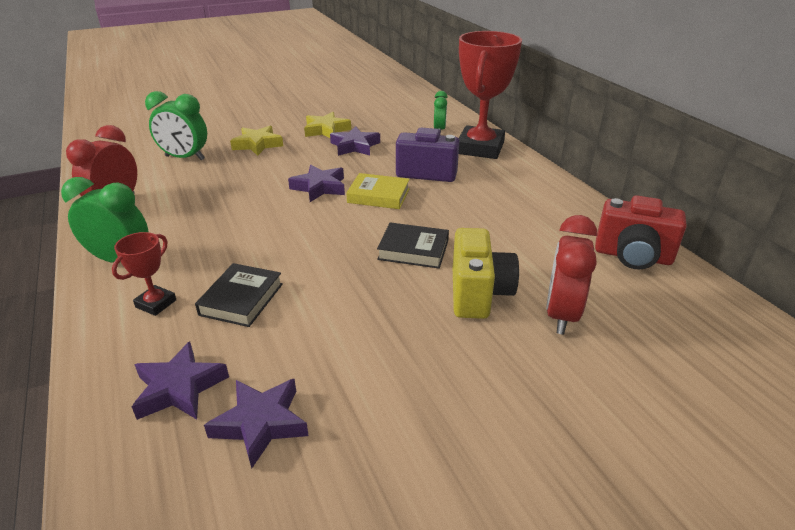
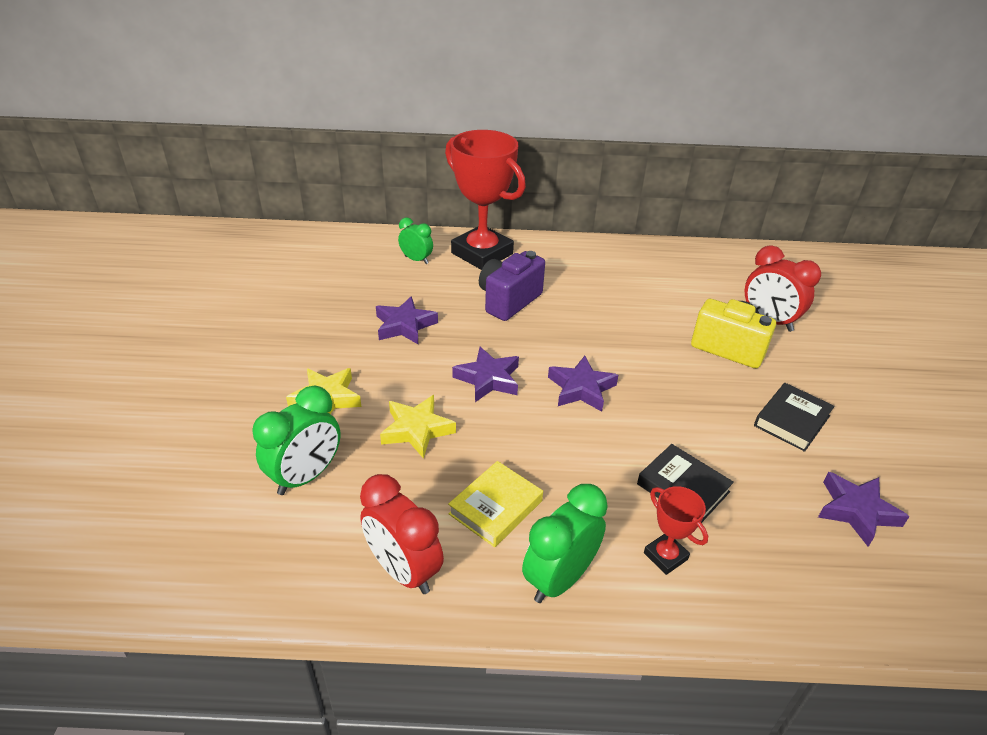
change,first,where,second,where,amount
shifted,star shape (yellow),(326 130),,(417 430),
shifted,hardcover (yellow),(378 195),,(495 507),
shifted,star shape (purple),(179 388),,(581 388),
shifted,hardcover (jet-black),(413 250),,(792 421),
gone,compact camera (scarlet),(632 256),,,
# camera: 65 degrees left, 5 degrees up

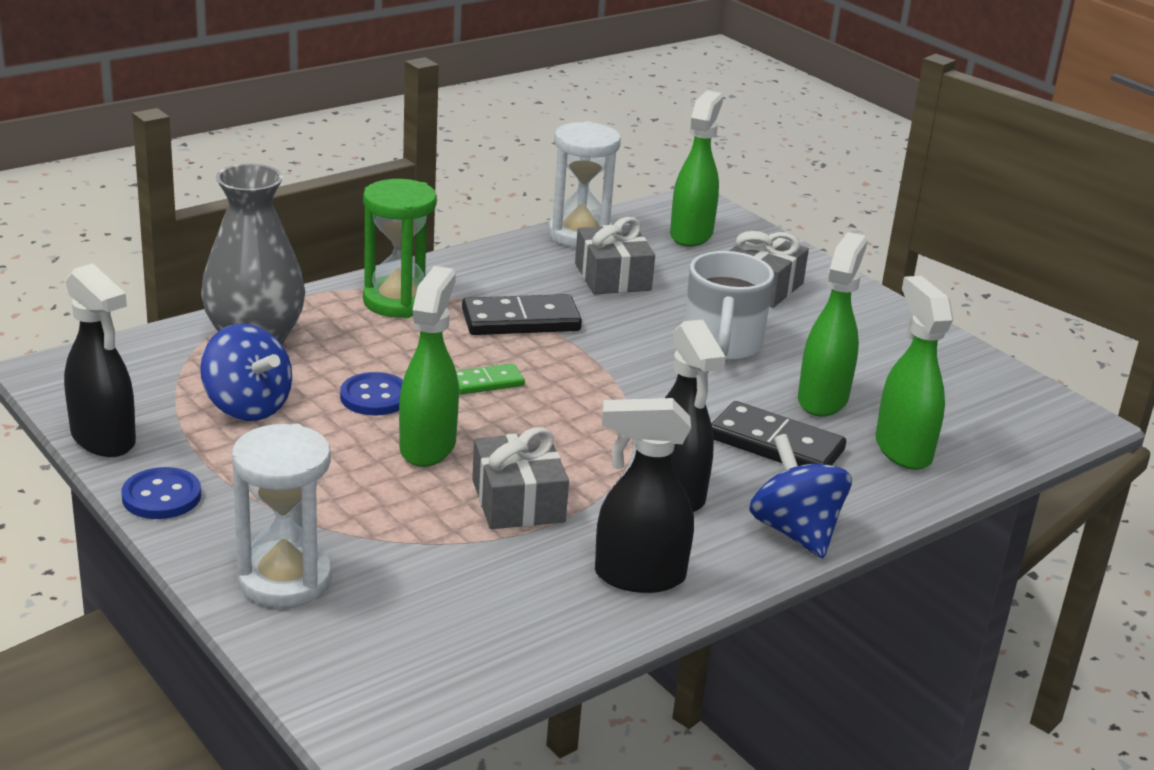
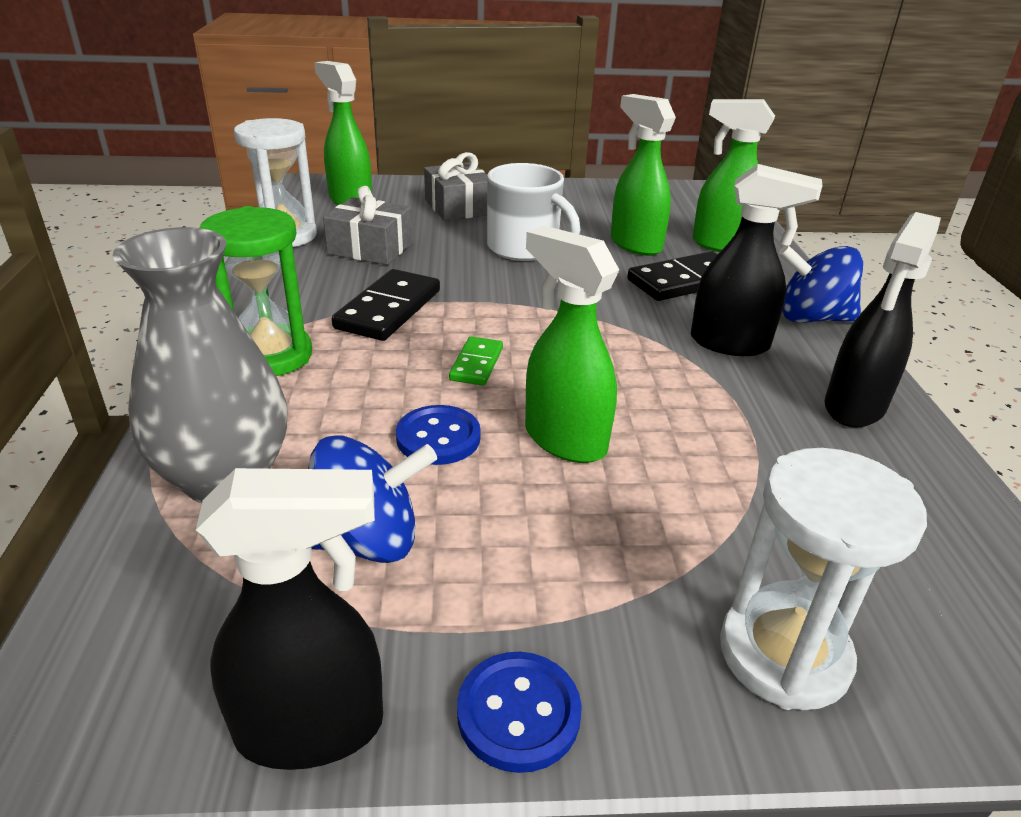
change,first,where,second,where,amount
gone,wrapped gift (grey),(518 501),,,
# camera: 55 degrees left, 5 degrees up

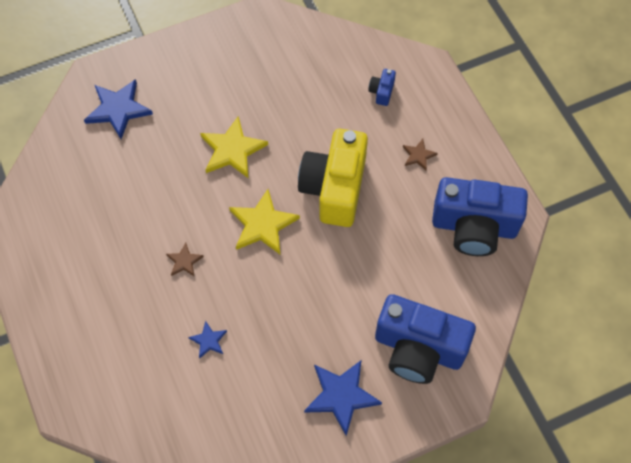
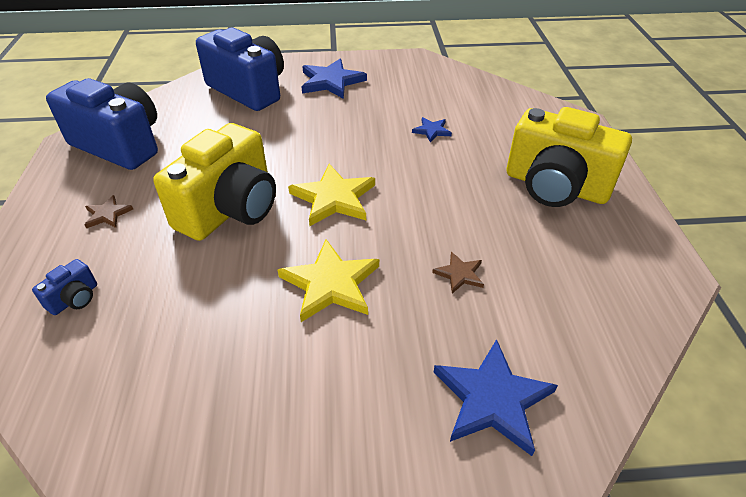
change,first,where,second,where,amount
shifted,star shape (dark brown),(184 261),,(459 274),
new,,,compact camera (yellow),(555 186),
# camera: 160 degrees left, 20 degrees down

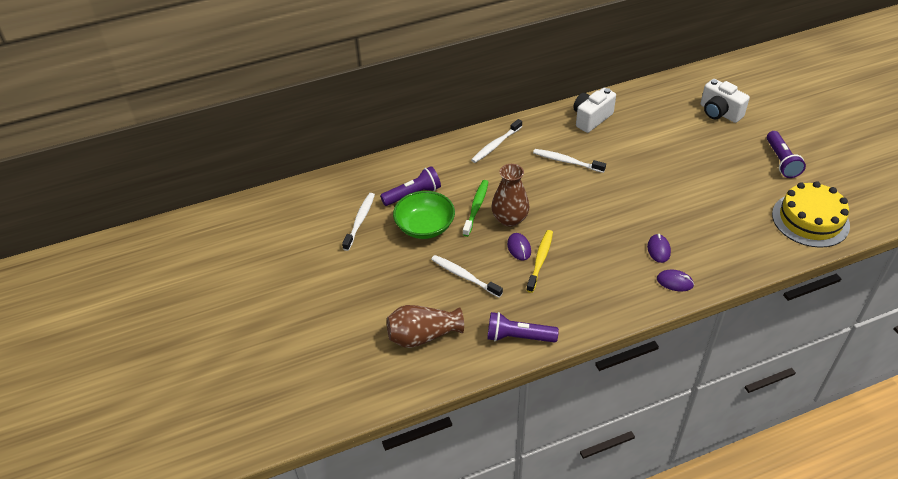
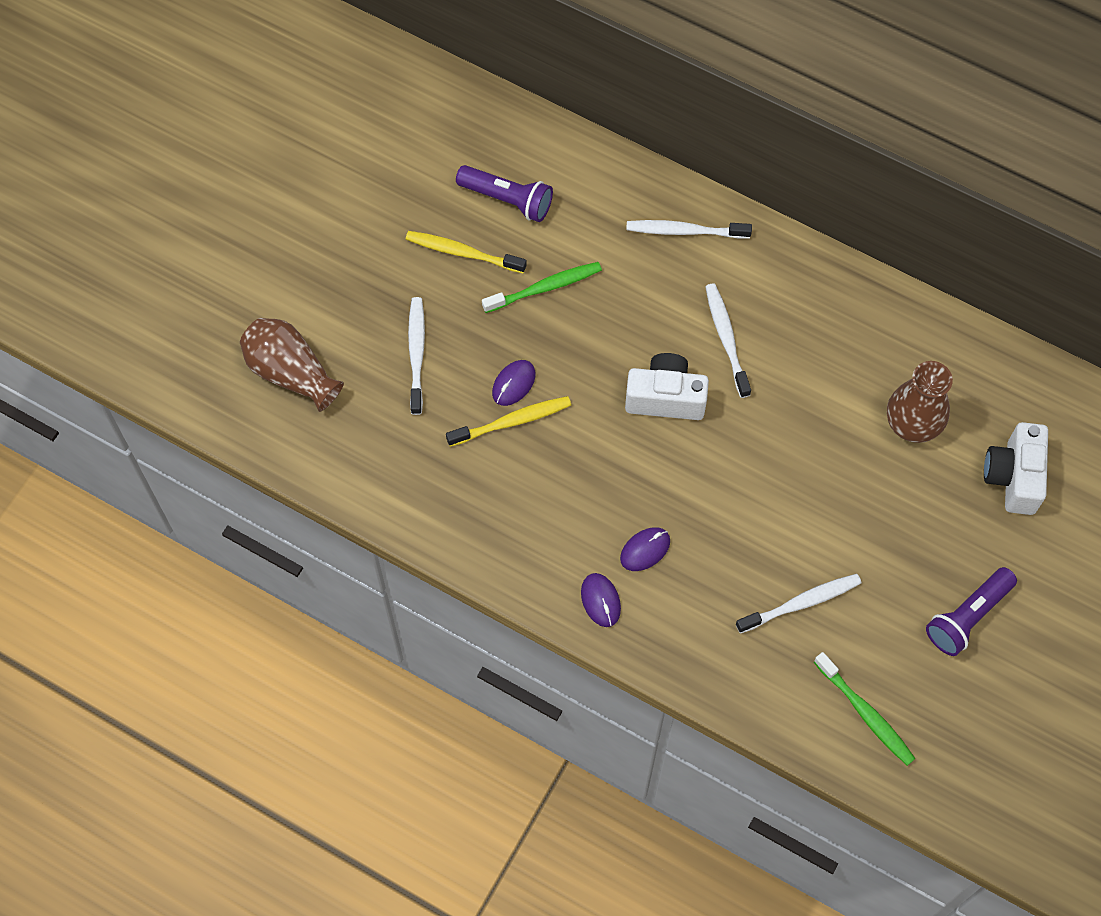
change,first,where,second,where,amount
swapped,deep dish (green),(425 226),tooth brush (yellow),(463 253),
shifted,compact camera (pure white),(591 118),,(665 398),
shifted,tooth brush (pure white),(360 221),,(801 603),
swapped,cake (yellow),(810 220),tooth brush (green),(865 713),
shifted,flower vase (dark brown),(509 219),,(912 423),
gone,torch (purple),(518 337),,,
# camera: 50 degrees right, 20 degrees up

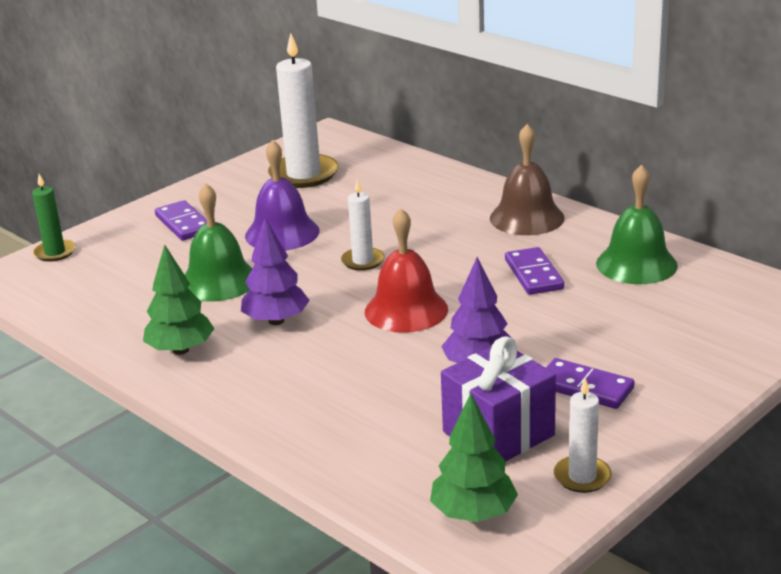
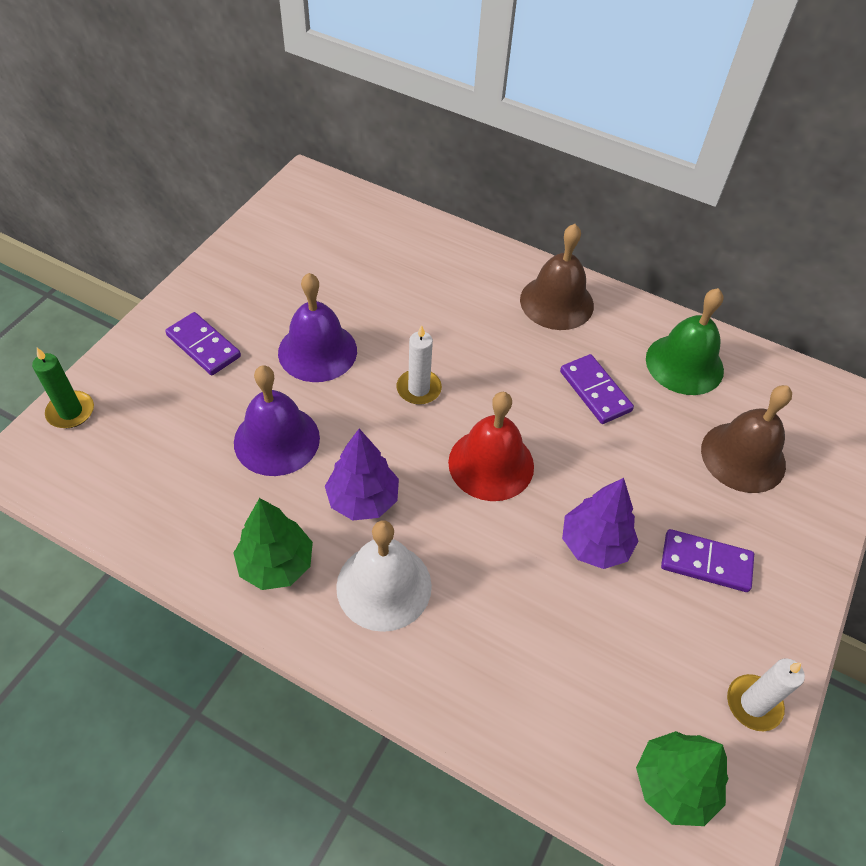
change,first,where,second,where,amount
repainted,hand bell (green),(218 281),hand bell (purple),(276 440),
new,,,hand bell (pure white),(384 586),
new,,,hand bell (dark brown),(743 457),
gone,candle (pure white),(303 174),,,
gone,wrapped gift (purple),(498 433),,,
# camera: 20 degrees left, 25 degrees up

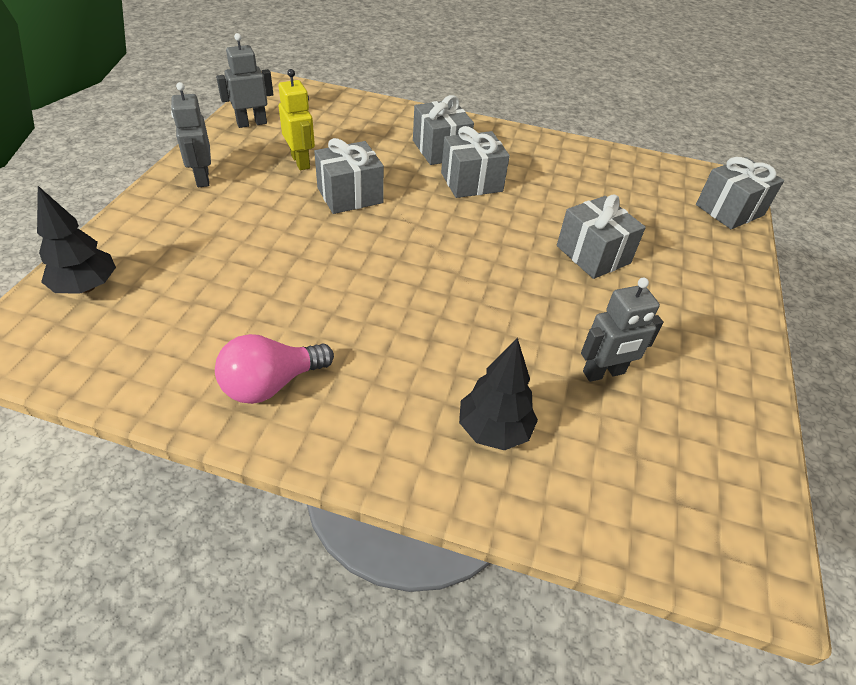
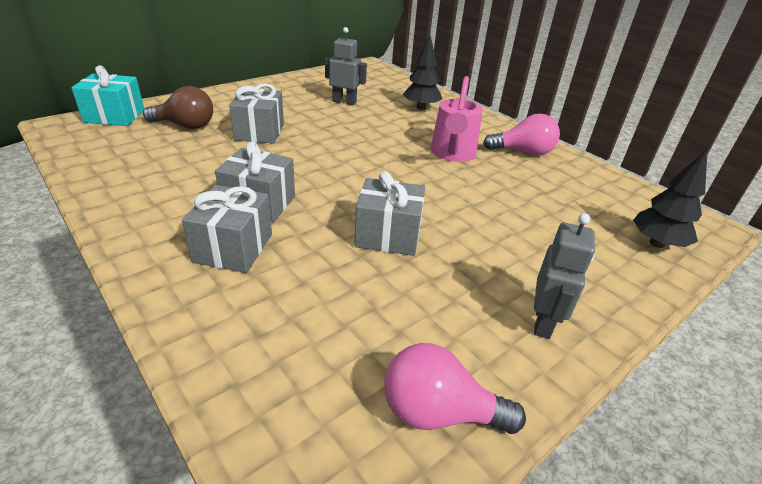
change,first,where,second,where,amount
repainted,wrapped gift (grey),(729 210),wrapped gift (teal),(114 116),
new,,,lightbulb (dark brown),(186 126),
swapped,robot figure (grey),(252 123),lightbulb (rose-pink),(439 412),
new,,,watering pot (rose-pink),(452 154),
gone,robot figure (yellow),(301 161),,,
# camera: 145 degrees left, 10 degrees down

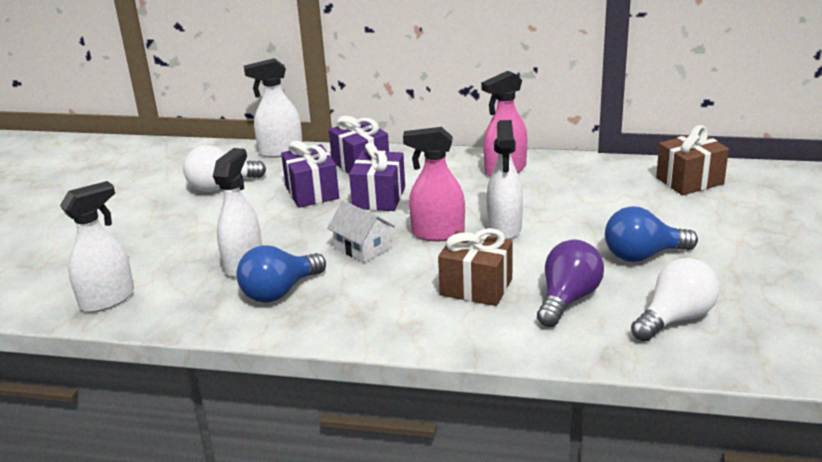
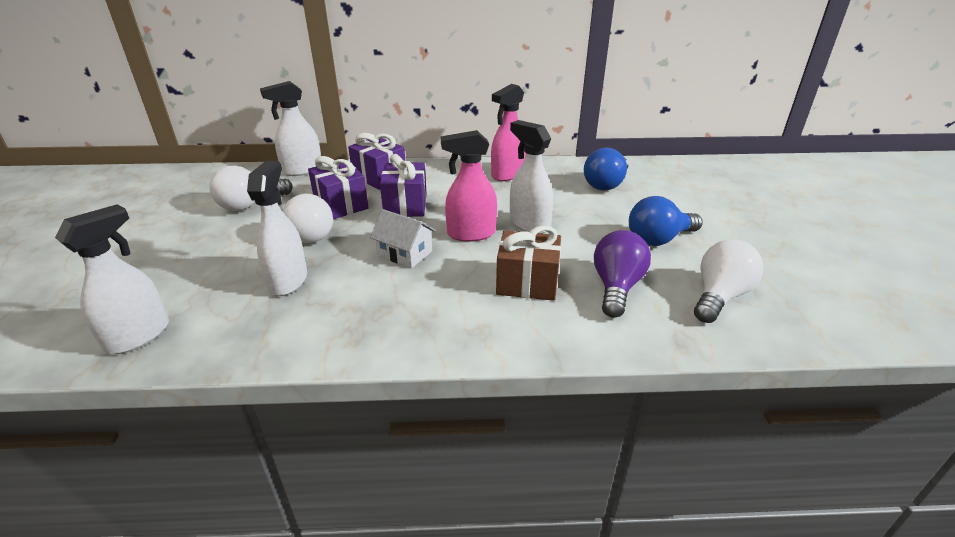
change,first,where,second,where,amount
new,,,lightbulb (pure white),(307 234),
rotated,spray cleaner (pure white),(504 228),,(529 224),150 degrees clockwise
shifted,lightbulb (blue),(279 292),,(606 184),
gone,wrapped gift (dark brown),(689 181),,,
# camera: 15 degrees left, 5 degrees up

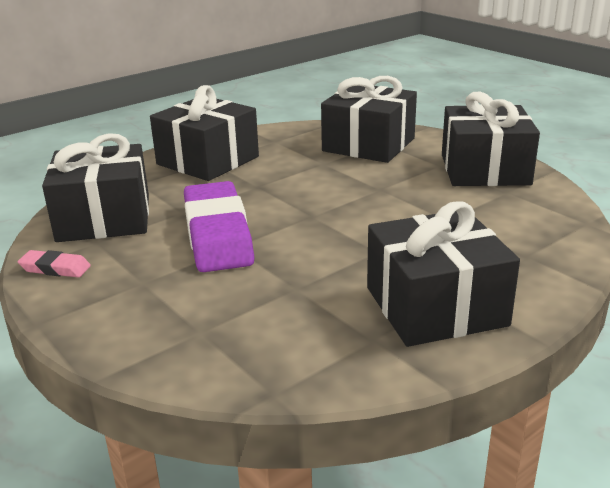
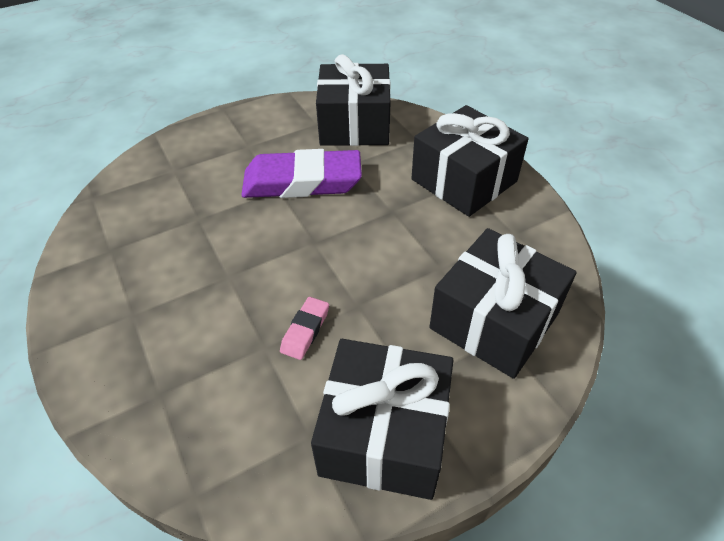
change,first,where,second,where,amount
shifted,eraser (rose-pink),(55 268),,(305 330),
gone,wrapped gift (jet-black),(435 306),,,
# camera: 100 degrees right, 20 degrees up

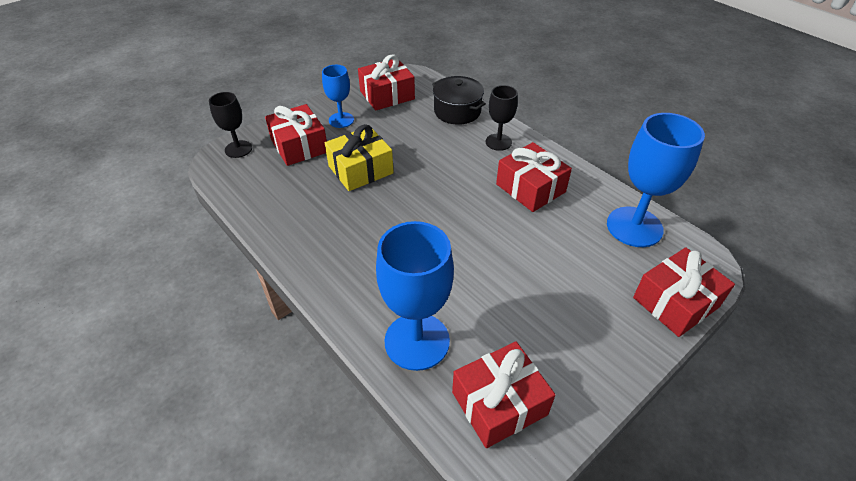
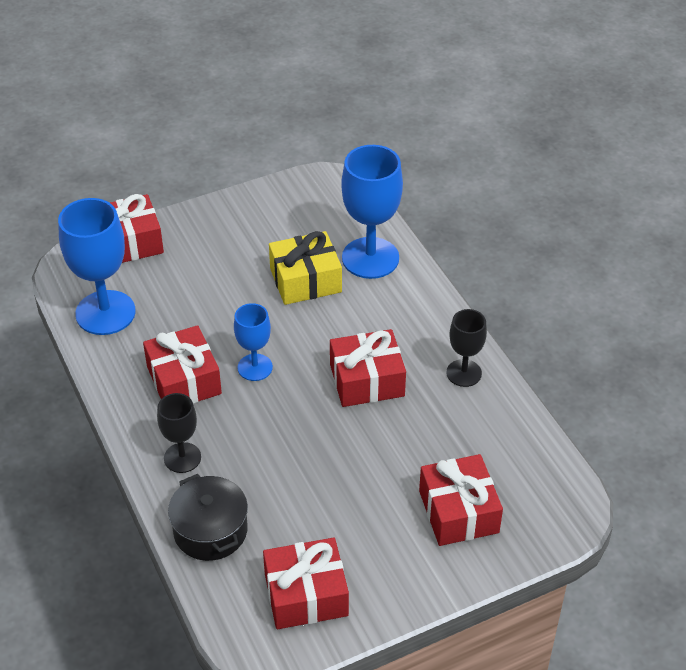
change,first,where,second,where,amount
shifted,chalice (blue),(341 120),,(255 367),
shifted,wrapped gift (yellow),(360 170),,(305 280),
shifted,wrapped gift (scarlet),(499 403),,(367 380),
shifted,chalice (jet-black),(238 149),,(464 373),
# camera: 165 degrees left, 0 degrees up

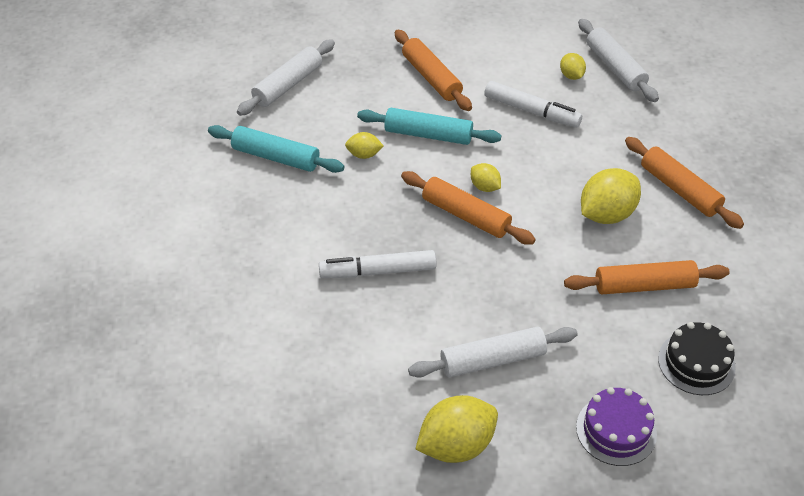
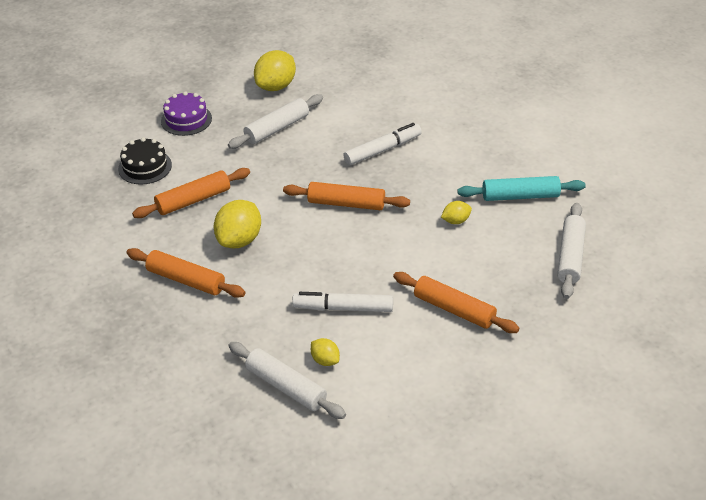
change,first,where,second,where,amount
gone,rolling pin (teal),(428 135),,,
gone,toy lemon (yellow),(485 187),,,
# camera: 155 degrees right, 5 degrees down

